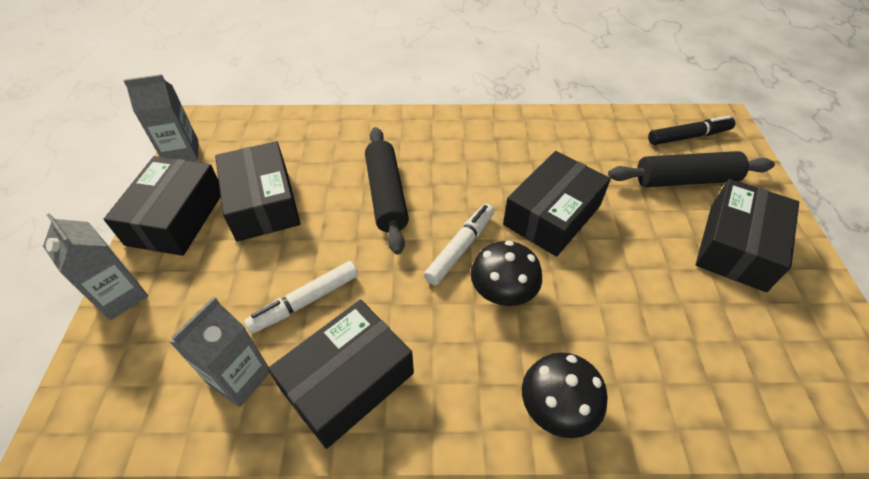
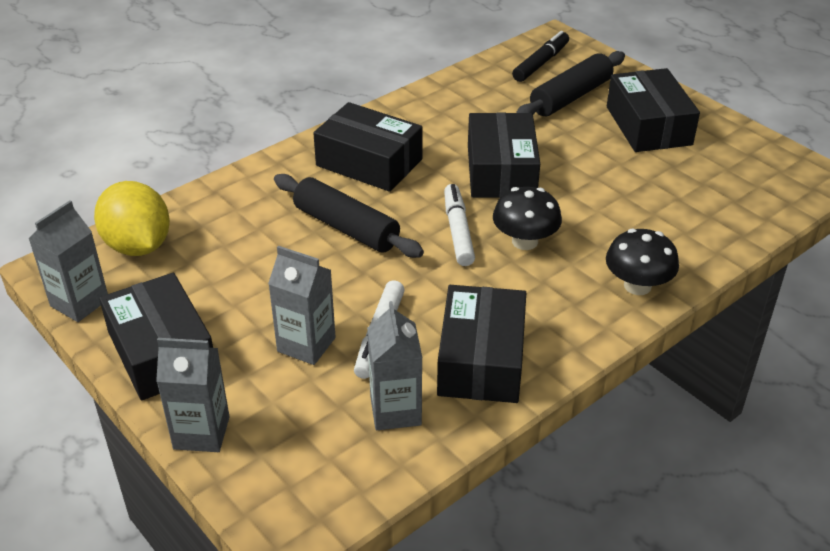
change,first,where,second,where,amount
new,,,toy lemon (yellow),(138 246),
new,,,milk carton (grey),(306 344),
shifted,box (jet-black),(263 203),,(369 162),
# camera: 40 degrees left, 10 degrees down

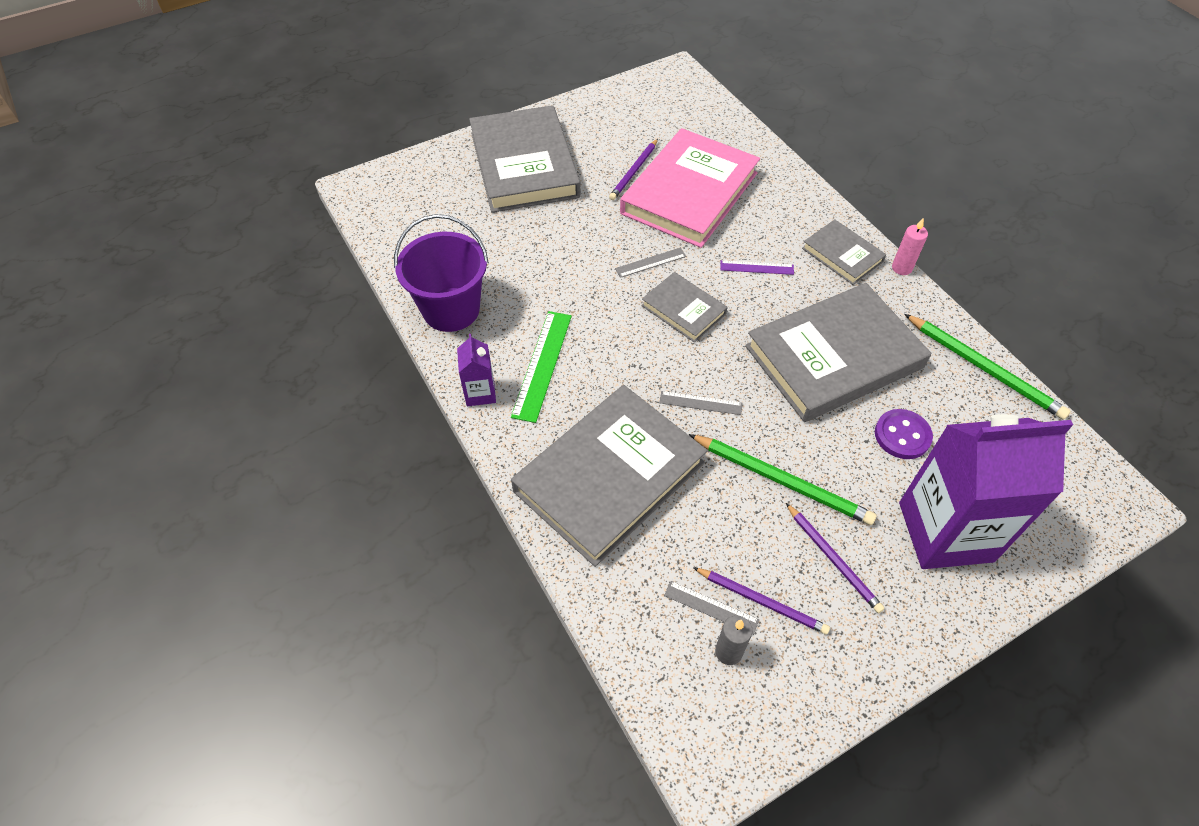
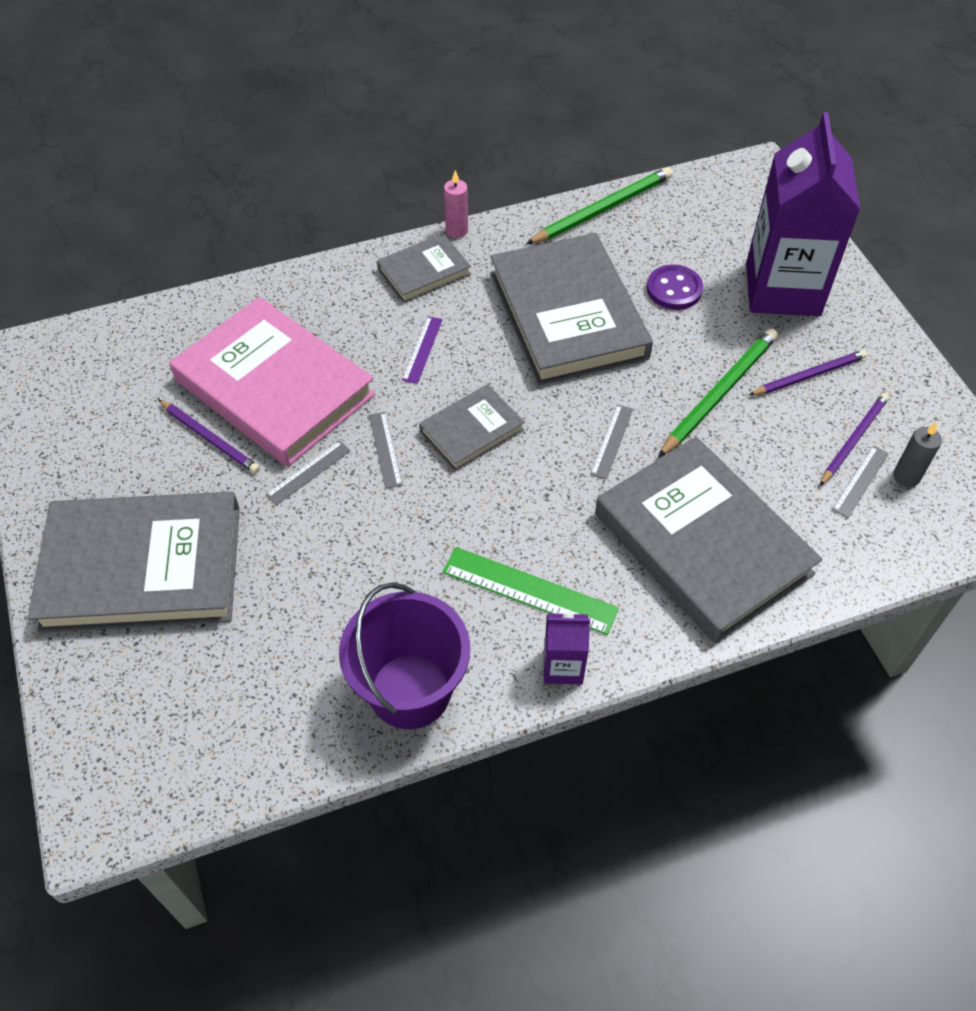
change,first,where,second,where,amount
new,,,ruler (grey),(308 472),
# camera: 80 degrees left, 0 degrees up

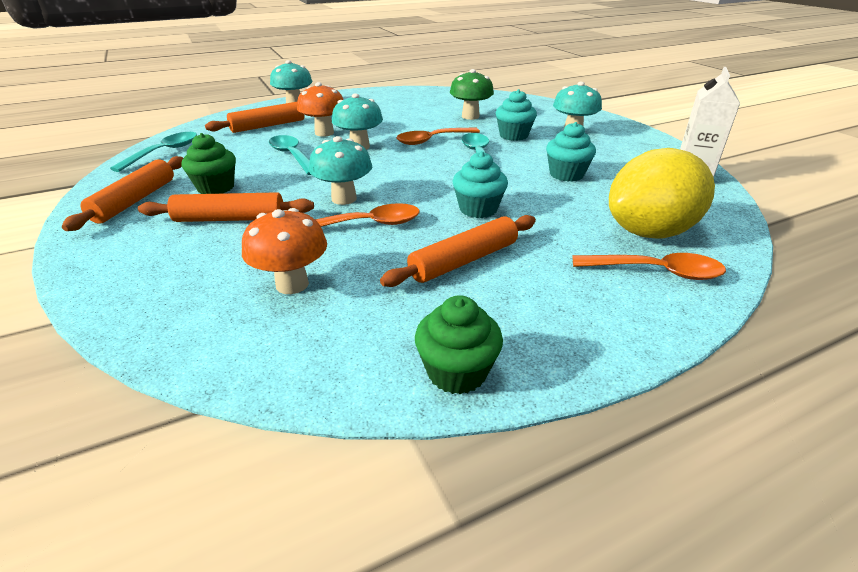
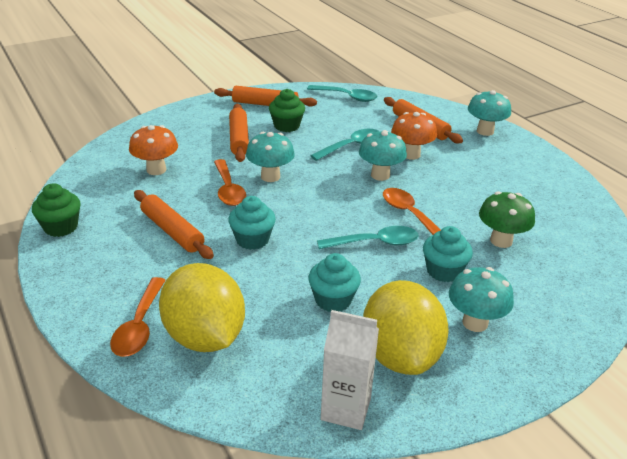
change,first,where,second,where,amount
new,,,toy lemon (yellow),(400 355),
# camera: 85 degrees right, 0 degrees up

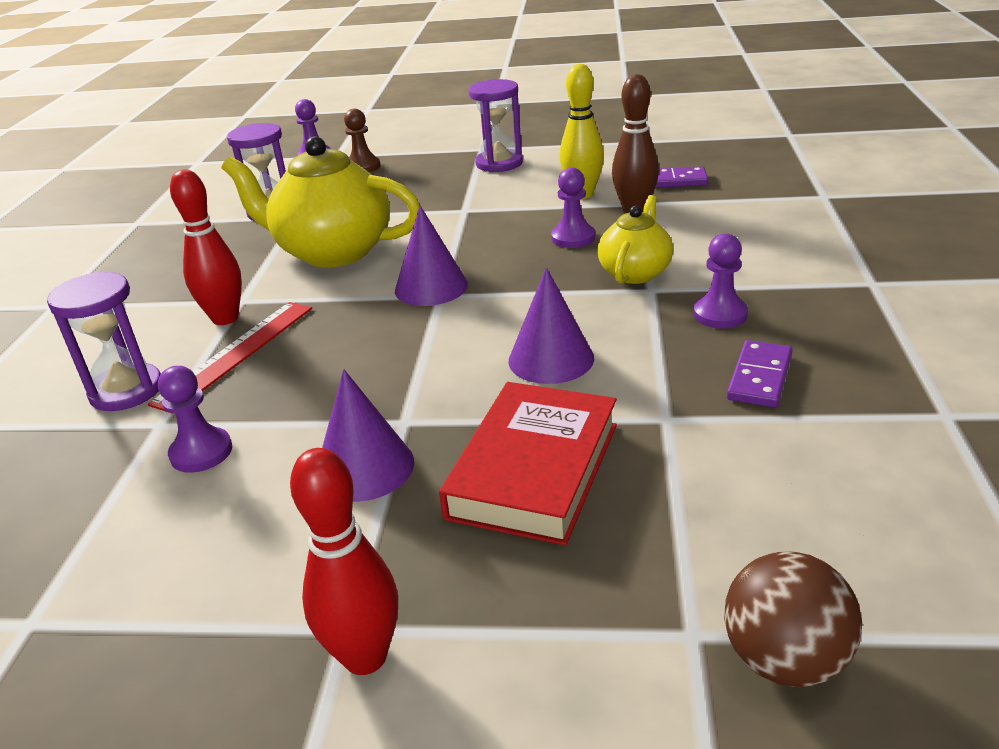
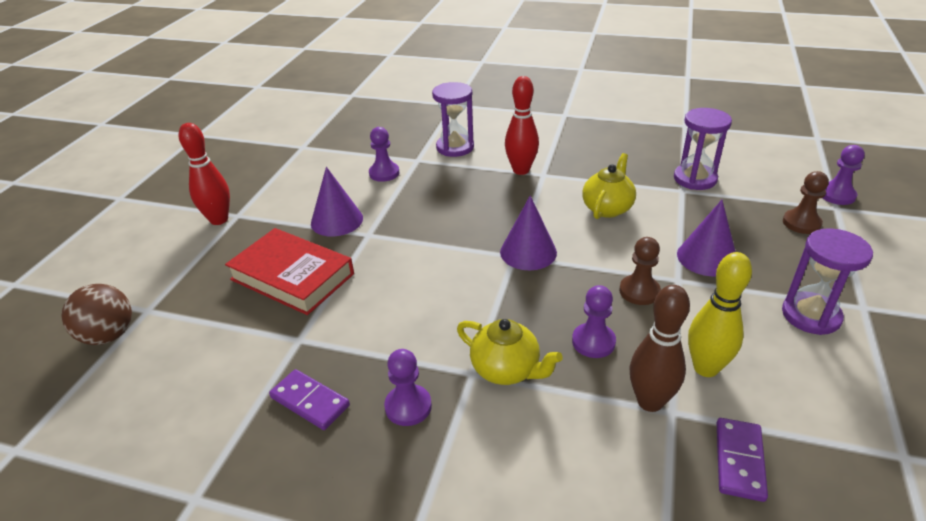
change,first,where,second,where,amount
scaled,china teapot (yellow),(333 252),,(607 208),x0.56
new,,,chess pawn (dark brown),(639 291),
shifted,solid cone (purple),(551 359),,(707 257),
gone,ruler (scarlet),(236 354),,,
# camera: 100 degrees right, 5 degrees up

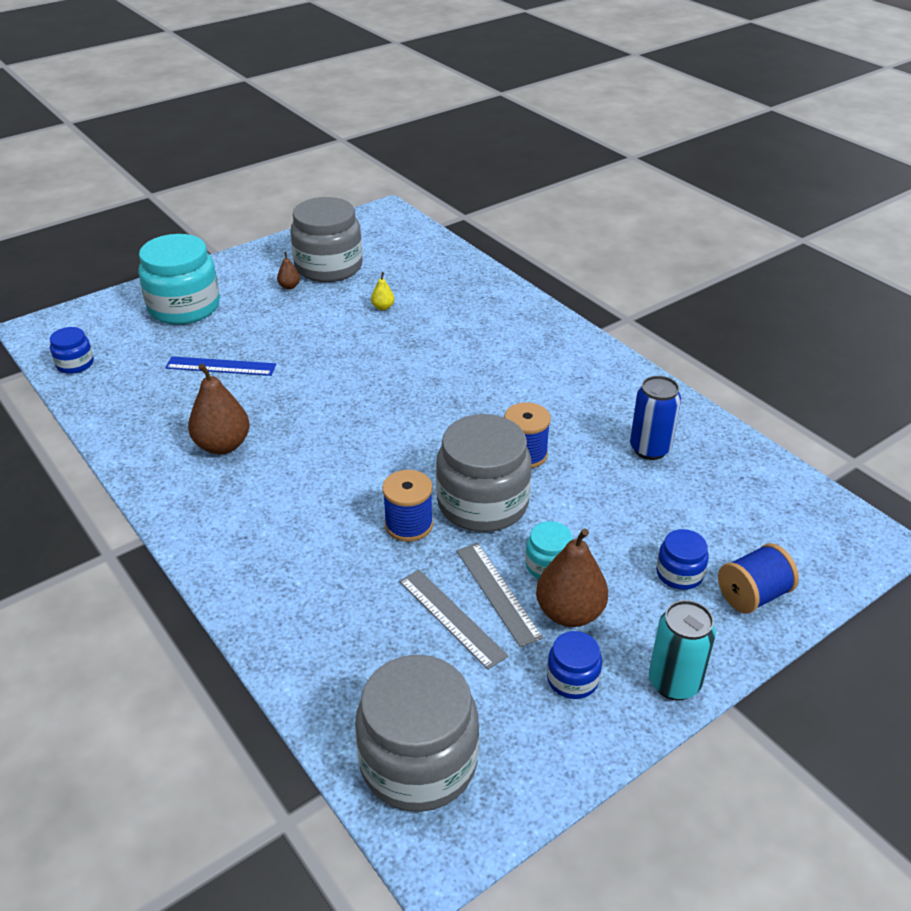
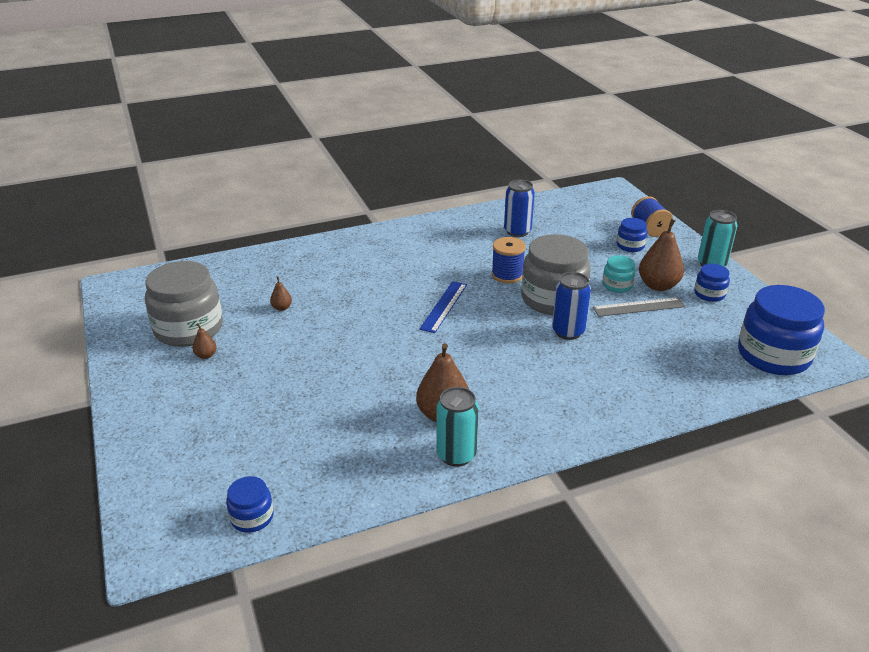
change,first,where,second,where,amount
repainted,pear (yellow),(383 307),pear (dark brown),(282 308),
shifted,ruler (blue),(221 366),,(444 306),
new,,,can (teal),(456 455),
swapped,bobbin (blue),(409 525),can (blue),(568 332),
repainted,jar (grey),(418 762),jar (blue),(773 355),
gone,jar (teal),(184 307),,,
gone,ruler (grey),(451 617),,,
# camera: 75 degrees left, 5 degrees down

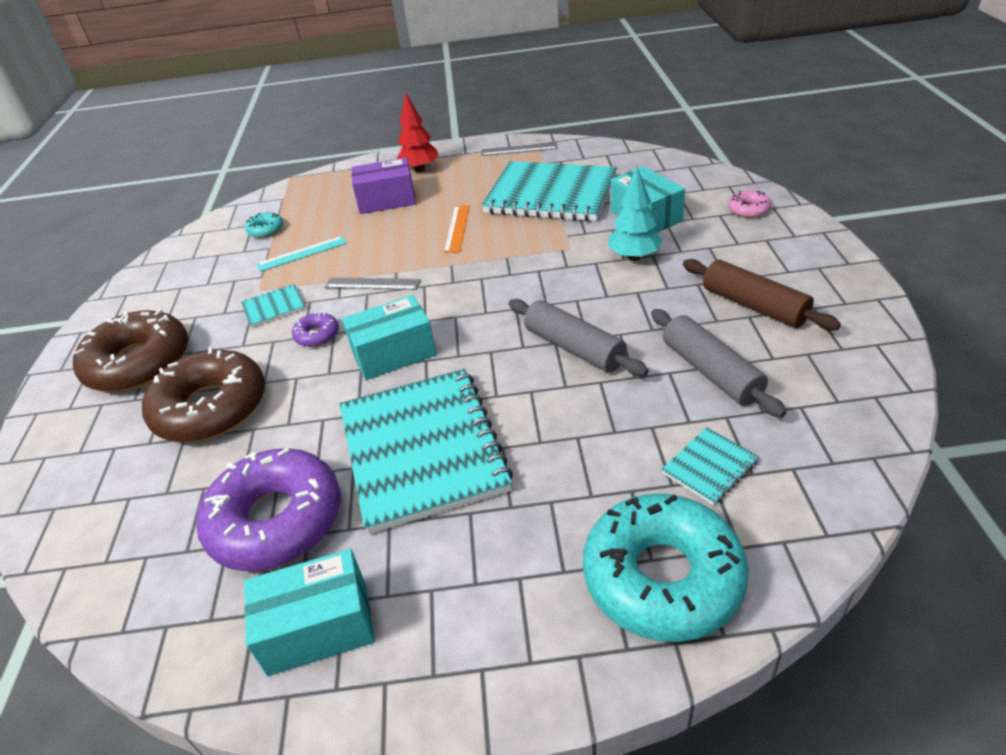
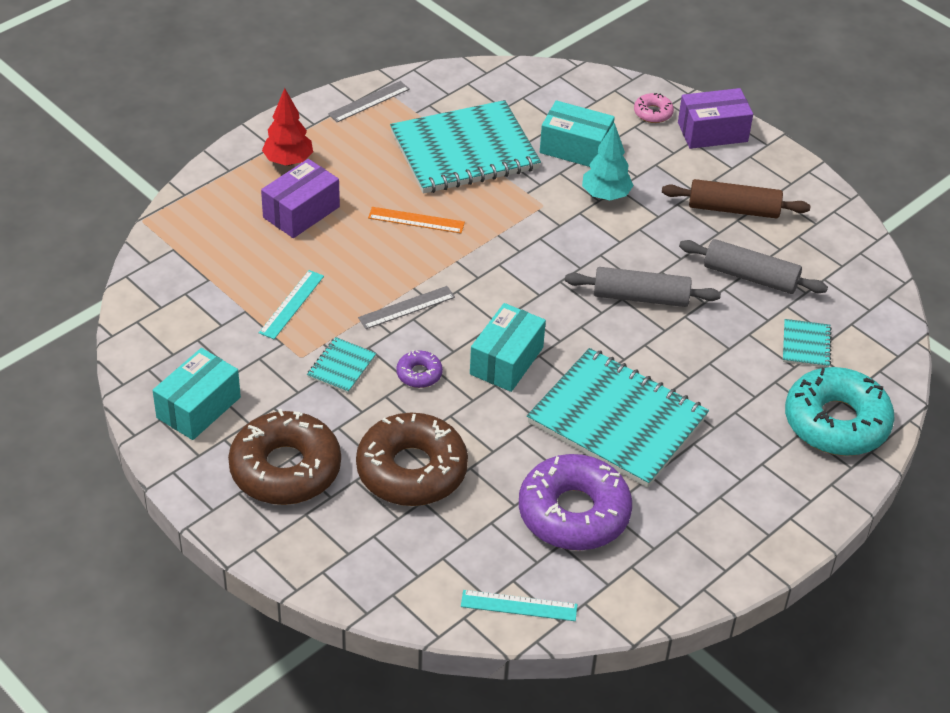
change,first,where,second,where,amount
shifted,box (teal),(318 627),,(198 407),
rotated,ruler (bright orange),(457 228),,(416 220),45 degrees counterclockwise
new,,,ruler (teal),(519 605),
new,,,box (purple),(712 132),
gone,donut (teal),(266 230),,,
# camera: 45 degrees left, 5 degrees up

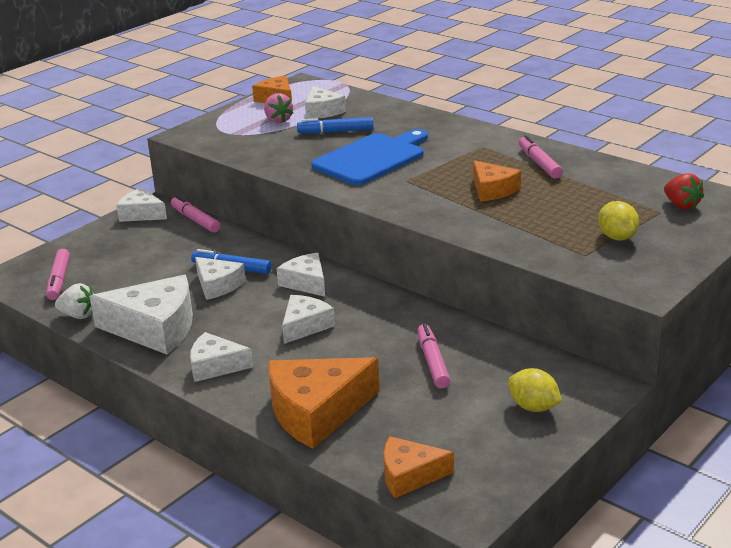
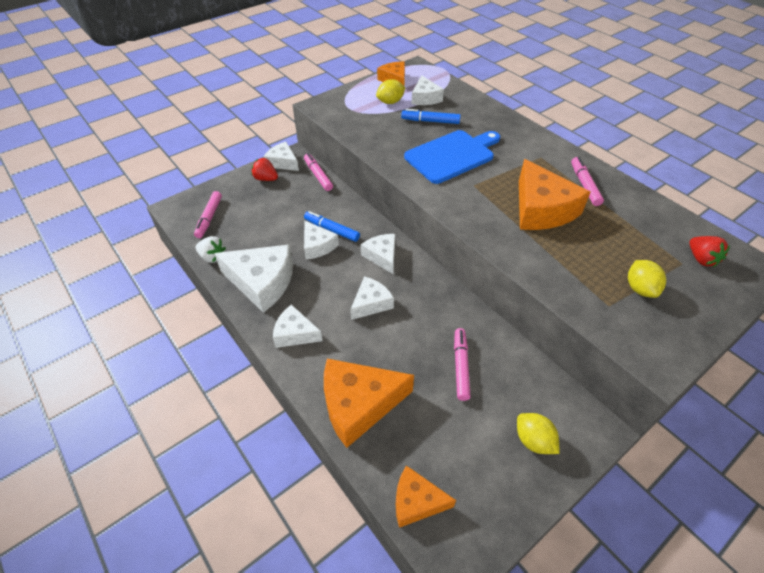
change,first,where,second,where,amount
new,,,berry (scarlet),(266 179),
swapped,berry (rose-pink),(278 120),toy lemon (yellow),(390 102),
scaled,piece of cheese (bright orange),(492 190),,(541 209),x1.72
# camera: 10 degrees right, 20 degrees up

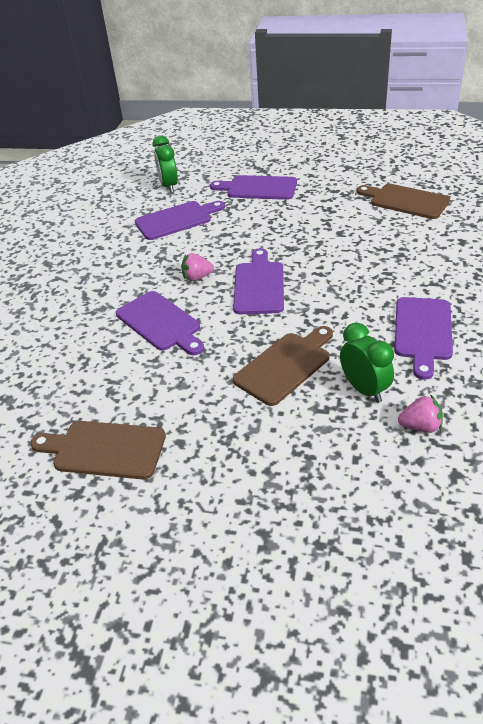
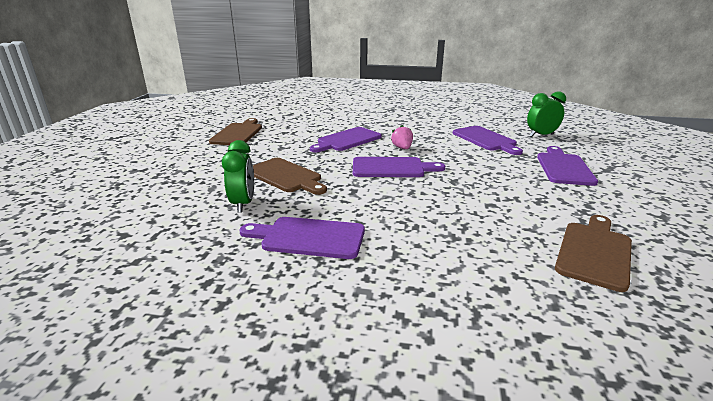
change,first,where,second,where,amount
rotated,alarm clock (green),(364 389),,(243 204),60 degrees counterclockwise
gone,berry (rose-pink),(420 426),,,
# camera: 85 degrees right, 15 degrees down

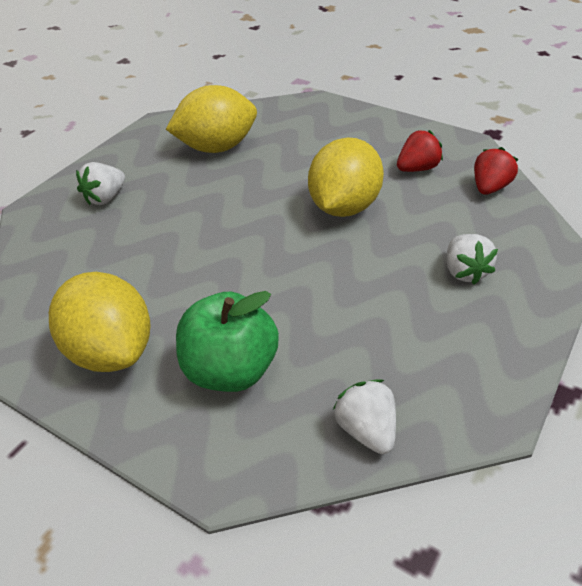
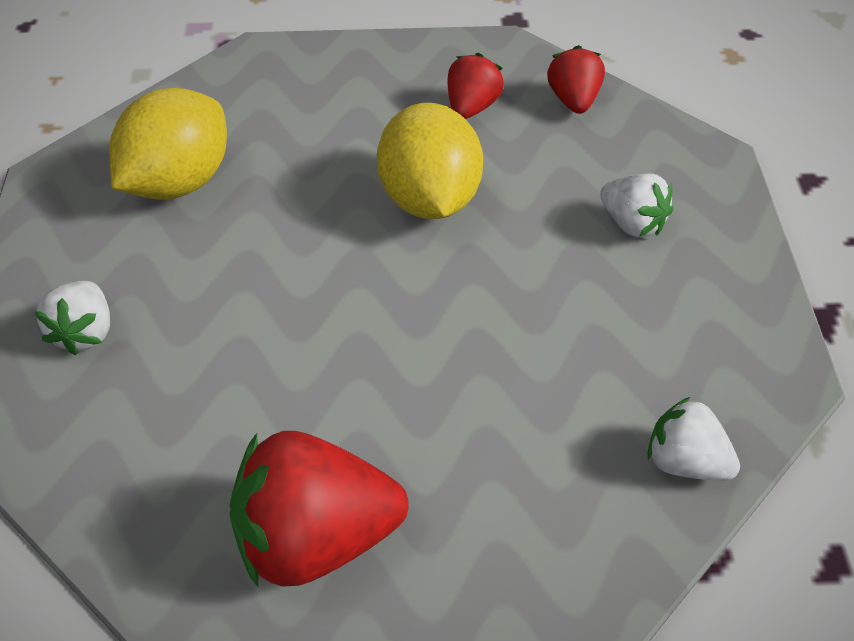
change,first,where,second,where,amount
swapped,toy lemon (yellow),(110 350),berry (scarlet),(316 540),
gone,toy apple (green),(230 370),,,
# camera: 35 degrees left, 5 degrees up

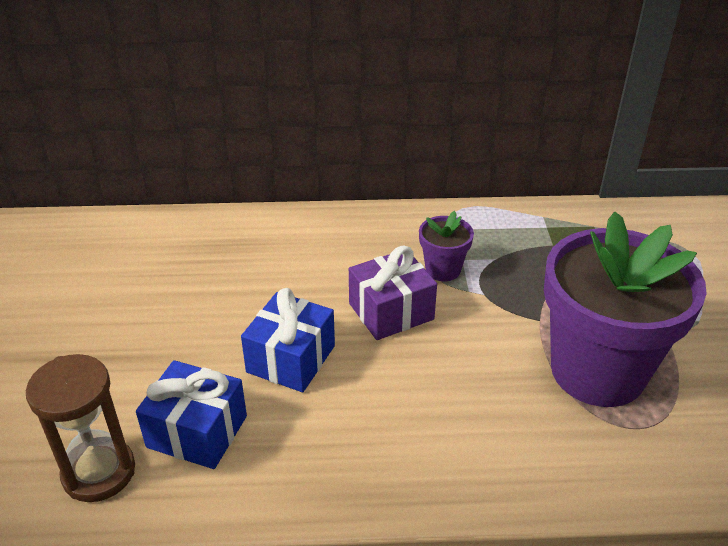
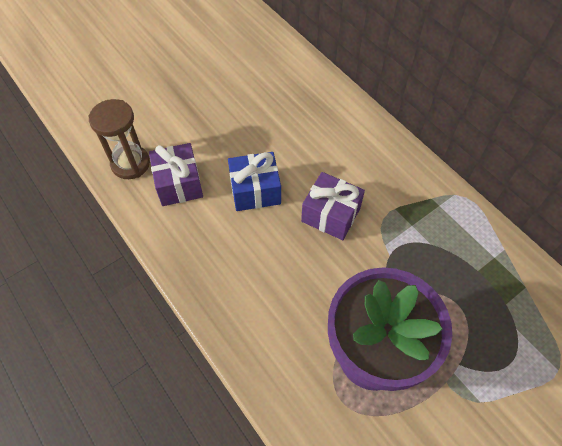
change,first,where,second,where,amount
repainted,wrapped gift (blue),(197 431),wrapped gift (purple),(179 184),
gone,plant pot (purple),(443 270),,,
# camera: 55 degrees right, 20 degrees up

